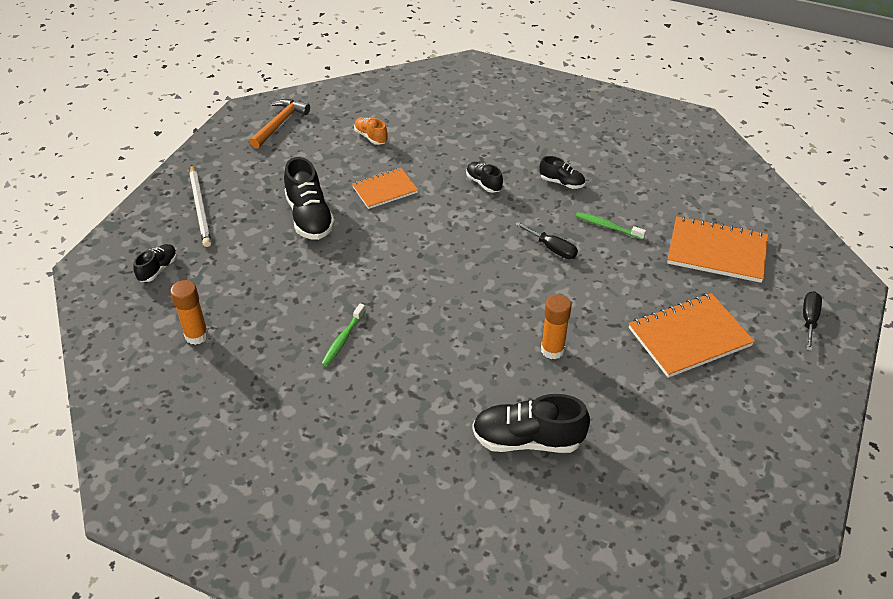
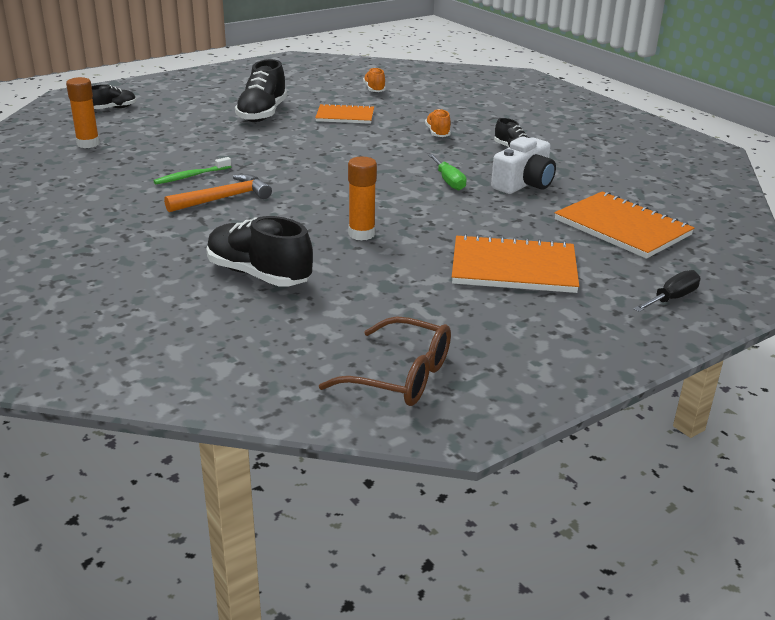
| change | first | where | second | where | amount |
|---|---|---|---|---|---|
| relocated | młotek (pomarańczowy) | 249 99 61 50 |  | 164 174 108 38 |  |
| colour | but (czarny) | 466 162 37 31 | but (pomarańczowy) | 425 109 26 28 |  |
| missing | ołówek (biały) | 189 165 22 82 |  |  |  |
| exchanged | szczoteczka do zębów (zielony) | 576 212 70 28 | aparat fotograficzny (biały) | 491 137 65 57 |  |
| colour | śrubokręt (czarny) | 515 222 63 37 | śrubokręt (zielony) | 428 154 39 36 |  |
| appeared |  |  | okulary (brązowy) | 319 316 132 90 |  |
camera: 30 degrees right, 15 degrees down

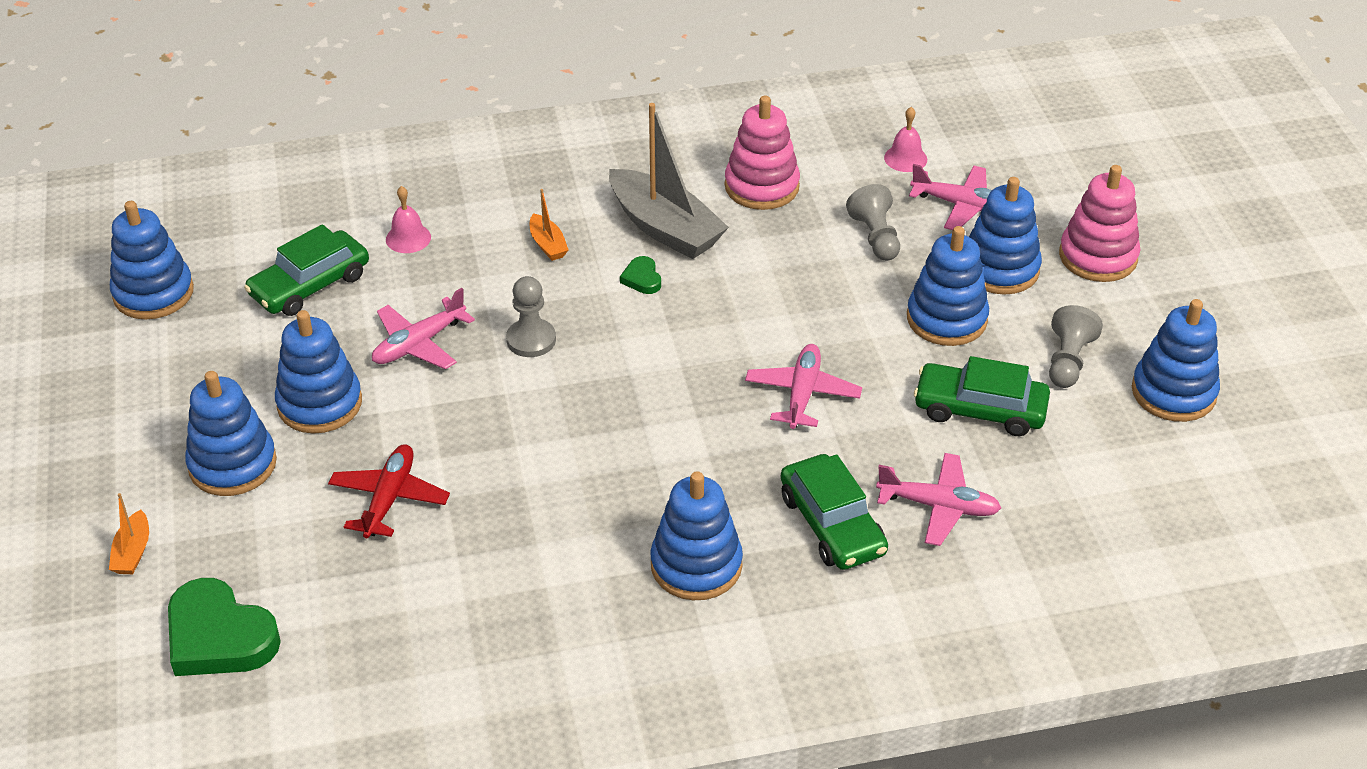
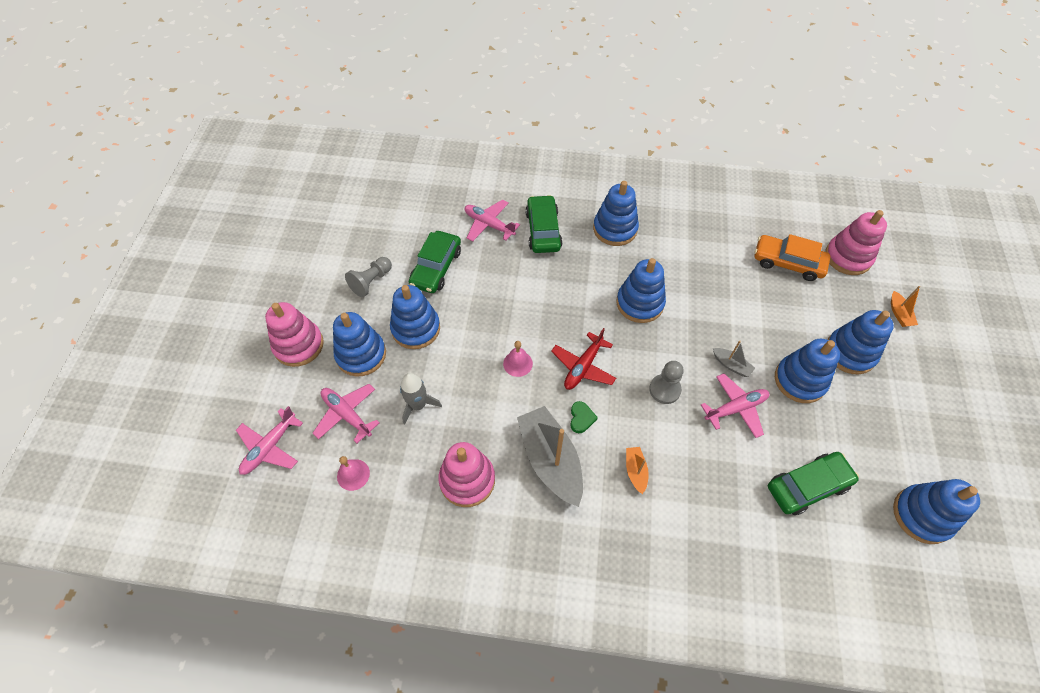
| change | first | where | second | where | amount |
|---|---|---|---|---|---|
| exchanged | pionek (szary) | 846 184 54 77 | rakieta (szary) | 400 373 42 51 |  |
| relocated | dzwonek (różowy) | 386 186 45 67 |  | 503 341 30 36 |  |
| relocated | zabawka nakładanka (niebieski) | 1132 299 88 123 |  | 616 258 50 65 |  |
| relocated | samolot (różowy) | 745 344 117 85 |  | 236 406 67 69 |  |
| spun | samochód (zielony) | 914 356 136 80 |  | 409 231 52 62 | 75 degrees clockwise |
| relocated | samolot (czerwony) | 328 444 122 94 |  | 551 328 65 62 |  |
| spun | łódka (pomarańczowy) | 109 493 40 81 |  | 891 286 29 41 | 150 degrees clockwise |
| exchanged | serce (zielony) | 168 578 113 98 | zabawka nakładanka (różowy) | 825 210 62 65 |  |
| appeared |  |  | samochód (pomarańczowy) | 755 234 75 47 |  |
| appeared |  |  | łódka (szary) | 713 340 42 37 |  |
camera: 160 degrees left, 15 degrees up

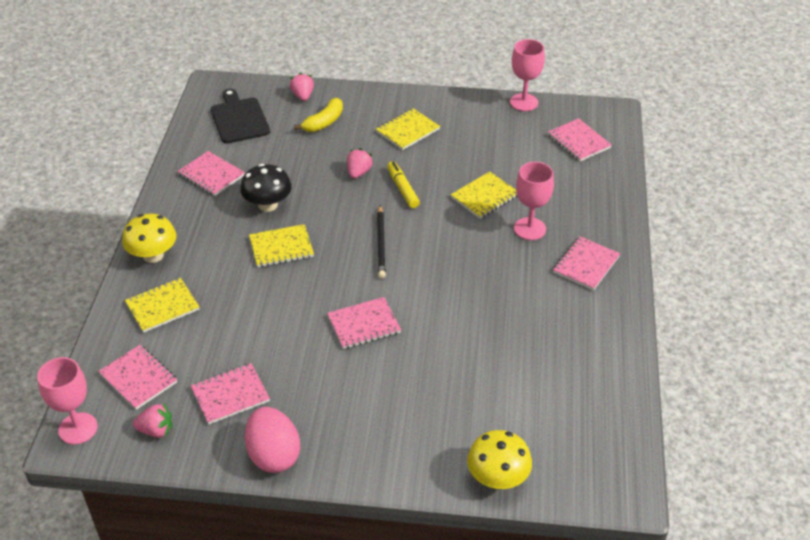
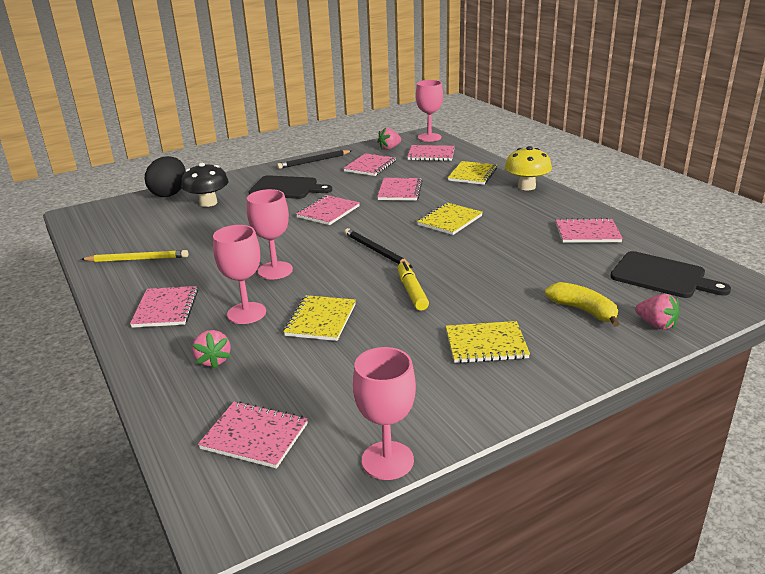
| change | first | where | second | where | amount |
|---|---|---|---|---|---|
| spun | banan (żółty) | 294 98 49 34 |  | 545 282 75 45 | 135 degrees clockwise |
| spun | zeszyt (żółty) | 376 108 64 42 |  | 446 321 84 42 | 75 degrees clockwise |
| relocated | truskawka (różowy) | 347 148 26 31 |  | 192 330 39 39 |  |
| spun | flamaster (żółty) | 387 161 33 47 |  | 397 261 32 50 | 135 degrees counterclockwise |
| relocated | grzyb (czarny) | 240 164 52 48 |  | 181 163 48 44 |  |
| exchanged | jajko (różowy) | 245 407 55 66 | ołówek (czarny) | 277 150 74 19 |  |
| exchanged | grzyb (żółty) | 467 430 65 59 | jajko (czarny) | 145 156 41 41 |  |
| appeared |  |  | deska do krojenia (czarny) | 248 175 84 24 |  |
| appeared |  |  | zeszyt (różowy) | 377 178 45 23 |  |
| appeared |  |  | kielich (różowy) | 247 189 46 90 |  |
| appeared |  |  | ołówek (żółty) | 81 250 107 12 |  |
camera: 145 degrees right, 15 degrees down

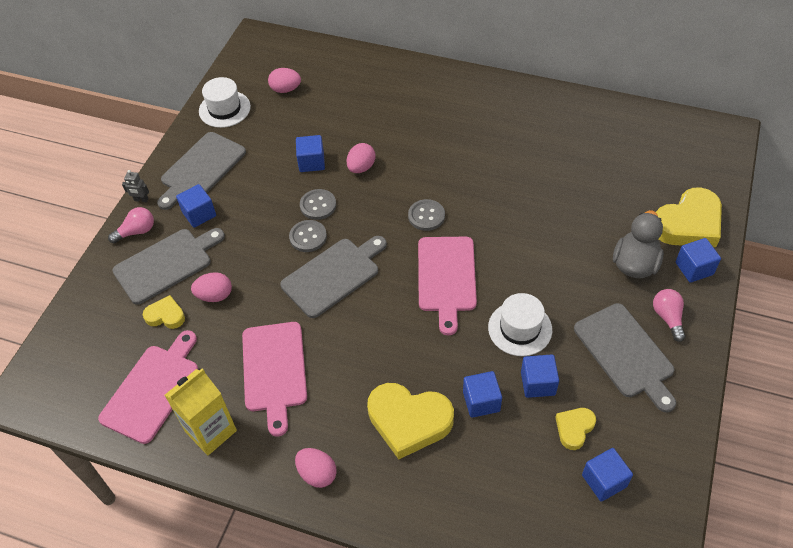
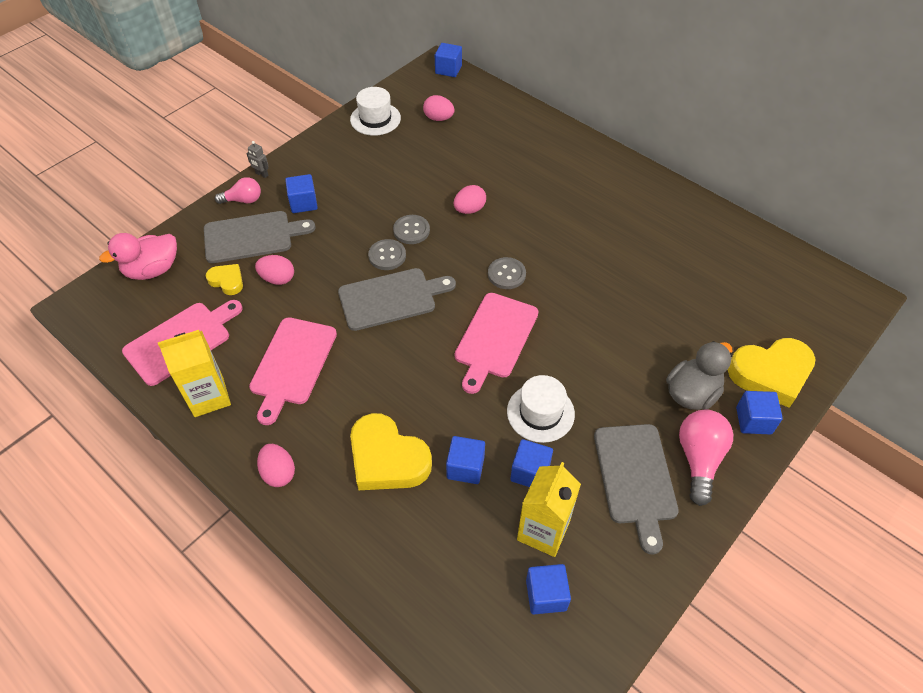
| change | first | where | second | where | amount |
|---|---|---|---|---|---|
| missing | deska do krojenia (szary) | 157 132 89 78 |  |  |  |
| relocated | sześcian (niebieski) | 296 135 29 37 |  | 435 43 27 34 |  |
| size | żarówka (różowy) | 653 289 33 53 |  | 679 410 54 96 | x1.58 |
| exchanged | serce (żółty) | 555 408 41 42 | karton mleka (żółty) | 517 462 64 95 |  |
| appeared |  |  | kaczka (różowy) | 99 233 78 47 |  |
camera: 20 degrees right, 0 degrees up

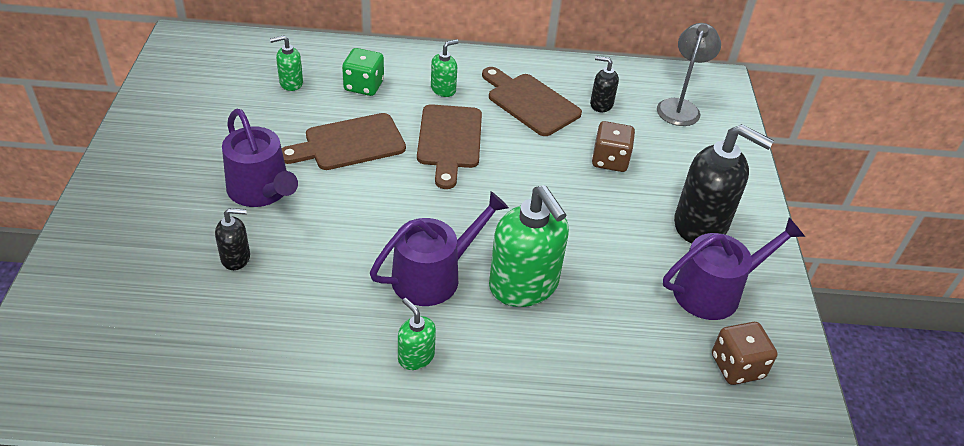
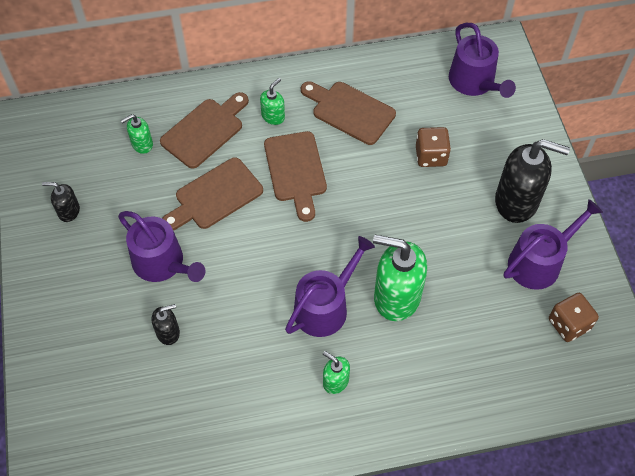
| change | first | where | second | where | amount |
|---|---|---|---|---|---|
| exchanged | lampka (szary) | 657 23 64 103 | konewka (fioletowy) | 449 23 67 75 |  |
| exchanged | kostka do gry (zielony) | 342 48 42 48 | deska do krojenia (brązowy) | 160 92 89 77 |  |
| relocated | dozownik mydła (czarny) | 590 56 29 56 |  | 42 182 38 40 |  |
| spun | dozownik mydła (zielony) | 489 185 80 122 |  | 373 235 54 86 | 150 degrees clockwise |
camera: 10 degrees left, 15 degrees up

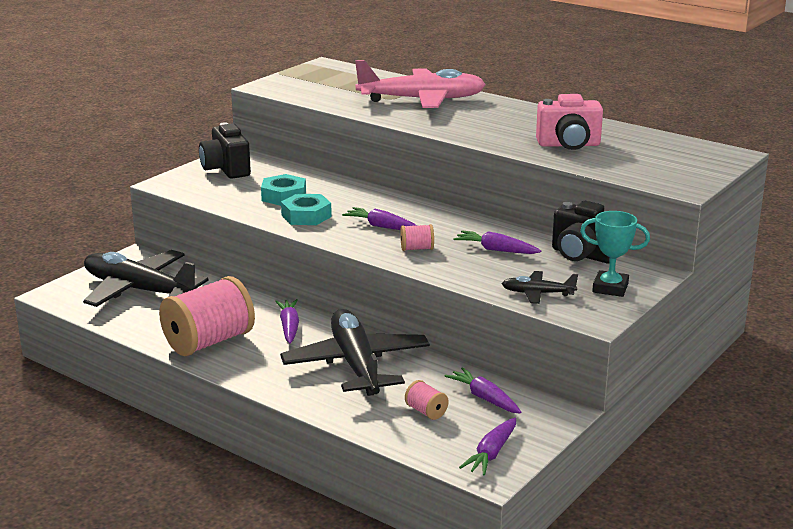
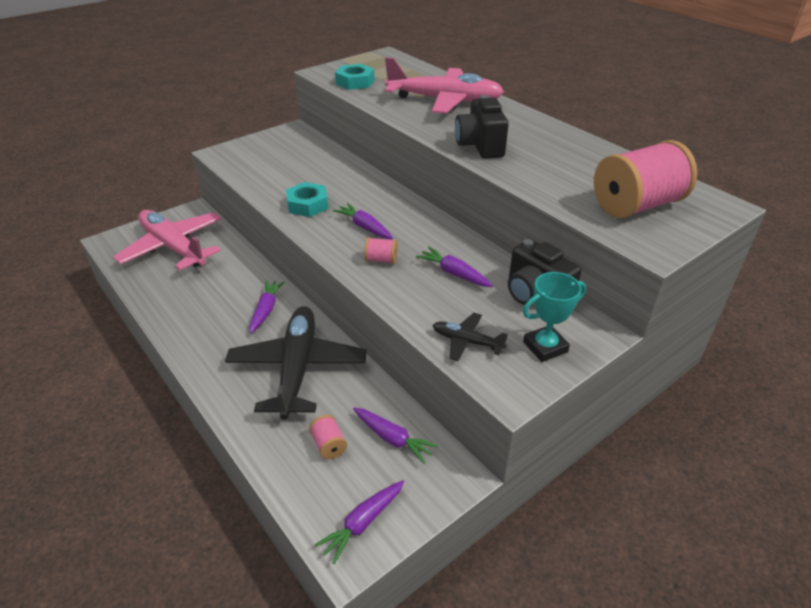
| change | first | where | second | where | amount |
|---|---|---|---|---|---|
| missing | aparat fotograficzny (różowy) | 536 94 67 56 |  |  |  |
| relocated | aparat fotograficzny (czarny) | 199 122 52 57 |  | 455 95 54 64 |  |
| relocated | nakrętka (turkusowy) | 261 174 45 32 |  | 335 64 40 26 |  |
| spun | puchar (turkusowy) | 580 211 70 86 |  | 523 272 63 90 | 60 degrees counterclockwise |
| colour | samolot (czarny) | 83 250 126 57 | samolot (różowy) | 113 210 109 60 |  |
| relocated | szpulka (różowy) | 159 276 96 80 |  | 594 140 103 78 |  |
| spun | marchewka (fioletowy) | 445 367 76 47 |  | 353 408 85 56 | 150 degrees clockwise |
camera: 15 degrees right, 15 degrees up

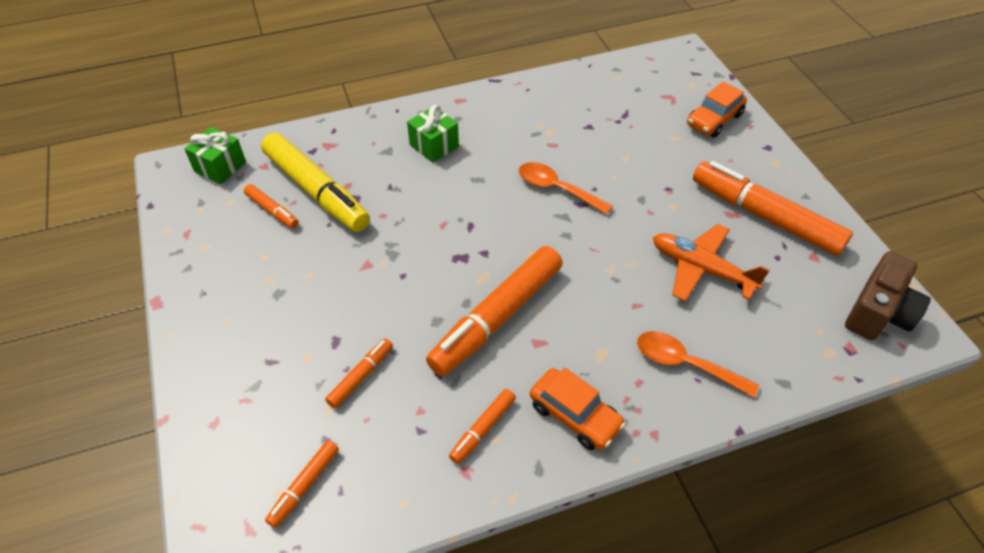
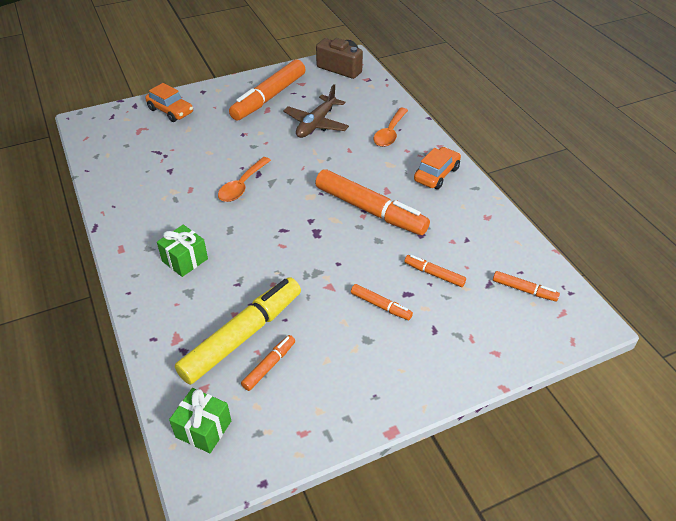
| change | first | where | second | where | amount |
|---|---|---|---|---|---|
| colour | samolot (pomarańczowy) | 653 224 117 78 | samolot (brązowy) | 283 84 66 54 |  |
| relocated | flamaster (pomarańczowy) | 449 389 67 75 |  | 351 284 62 36 |  |
camera: 95 degrees left, 5 degrees down

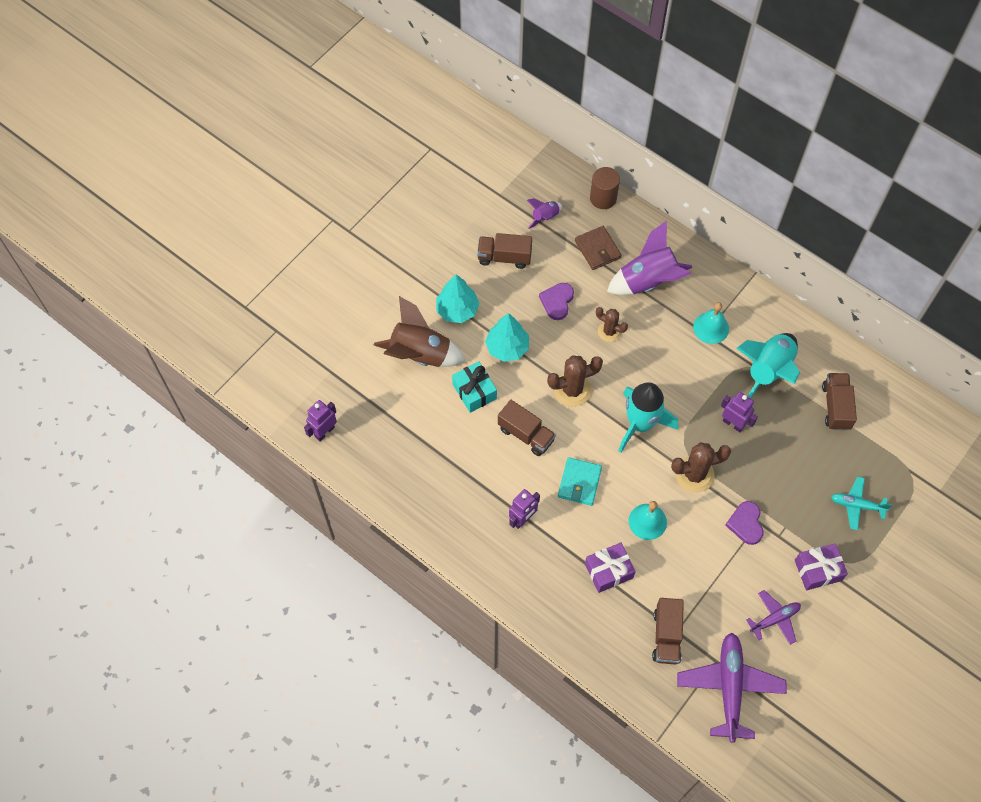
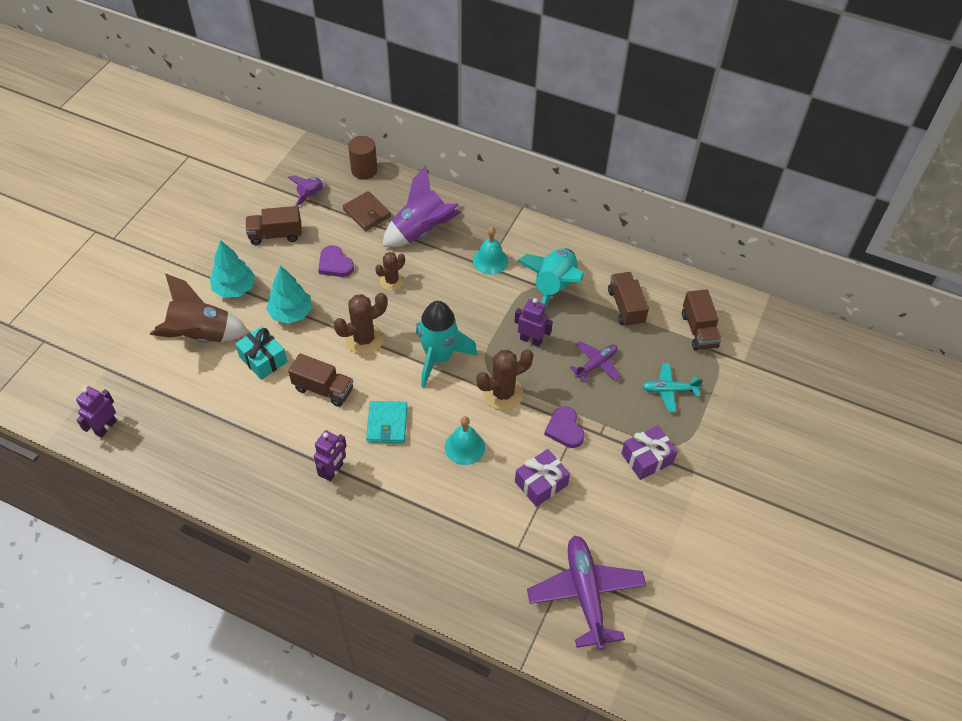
| change | first | where | second | where | amount |
|---|---|---|---|---|---|
| spun | serce (fioletowy) | 539 283 35 37 |  | 318 245 36 32 | 45 degrees counterclockwise |
| spun | kaktus (brązowy) | 596 307 32 35 |  | 375 252 30 38 | 60 degrees counterclockwise |
| relocated | prezent (fioletowy) | 585 542 51 51 |  | 515 449 55 58 |  |
| relocated | samolot (fioletowy) | 746 590 55 55 |  | 570 341 51 41 |  |
| relocated | ciężarówka (brązowy) | 652 598 32 67 |  | 682 289 40 62 |  |
camera: 15 degrees left, 10 degrees down

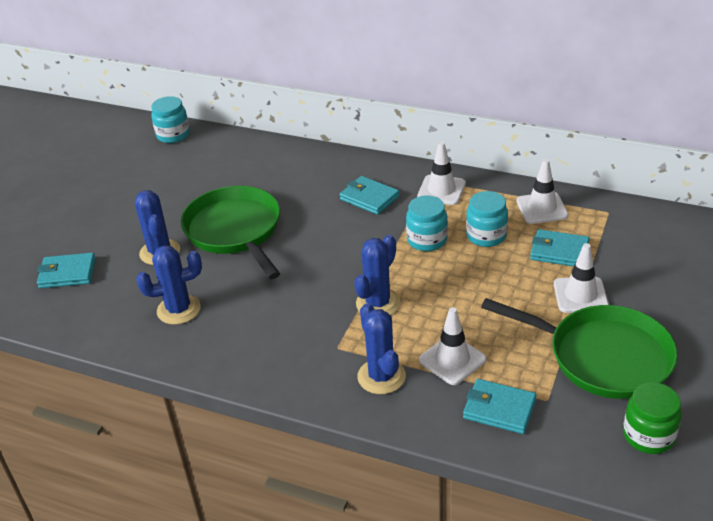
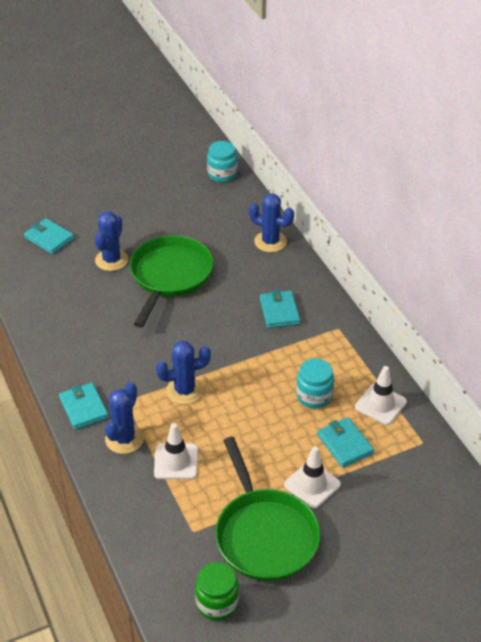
| change | first | where | second | where | amount |
|---|---|---|---|---|---|
| missing | pachołek (biały) | 417 142 49 63 |  |  |  |
| missing | słoik (turkusowy) | 406 196 42 55 |  |  |  |
| relocated | kaktus (niebieski) | 136 246 66 79 |  | 249 193 45 59 |  |
| relocated | portfel (turkusowy) | 463 379 73 55 |  | 59 383 50 47 |  |
camera: 40 degrees right, 5 degrees up

